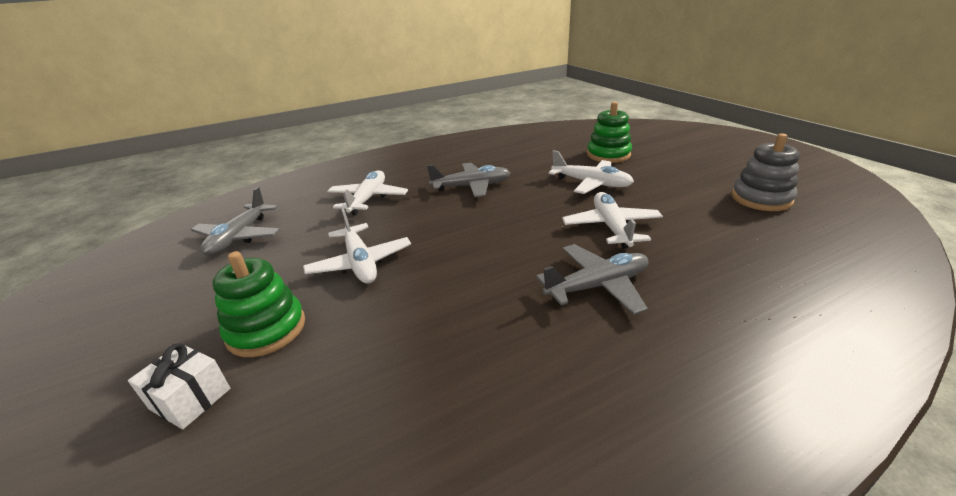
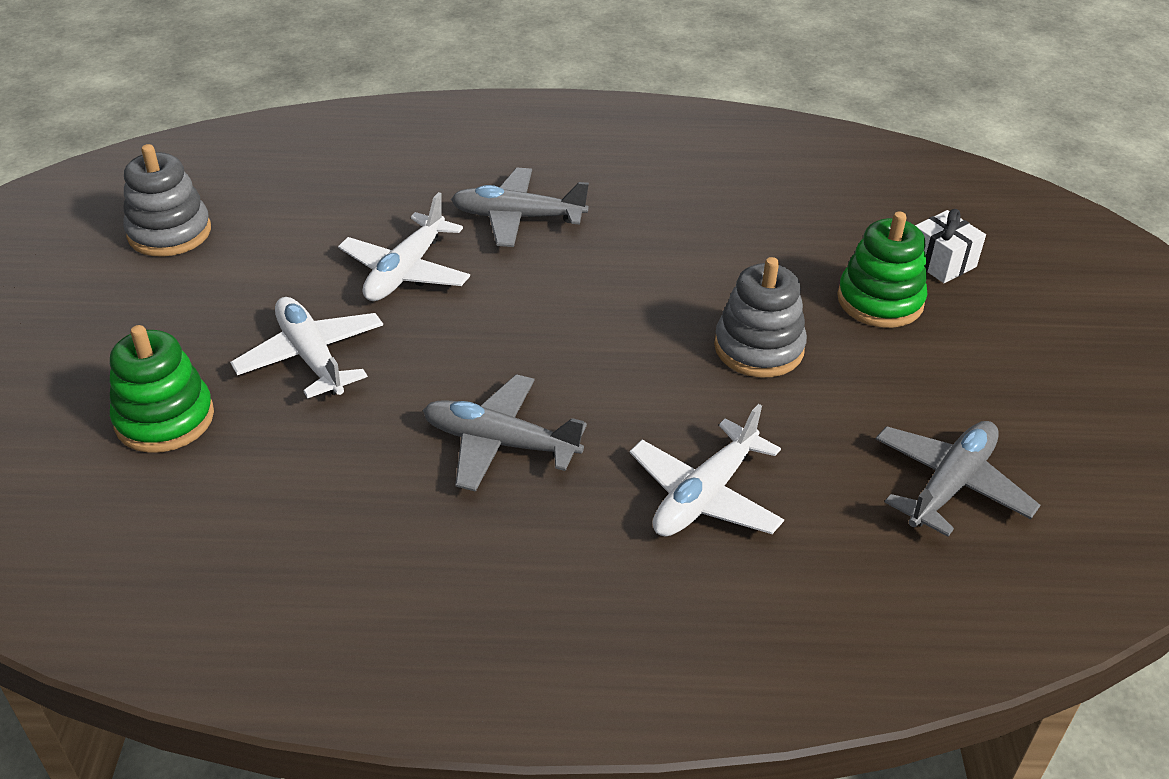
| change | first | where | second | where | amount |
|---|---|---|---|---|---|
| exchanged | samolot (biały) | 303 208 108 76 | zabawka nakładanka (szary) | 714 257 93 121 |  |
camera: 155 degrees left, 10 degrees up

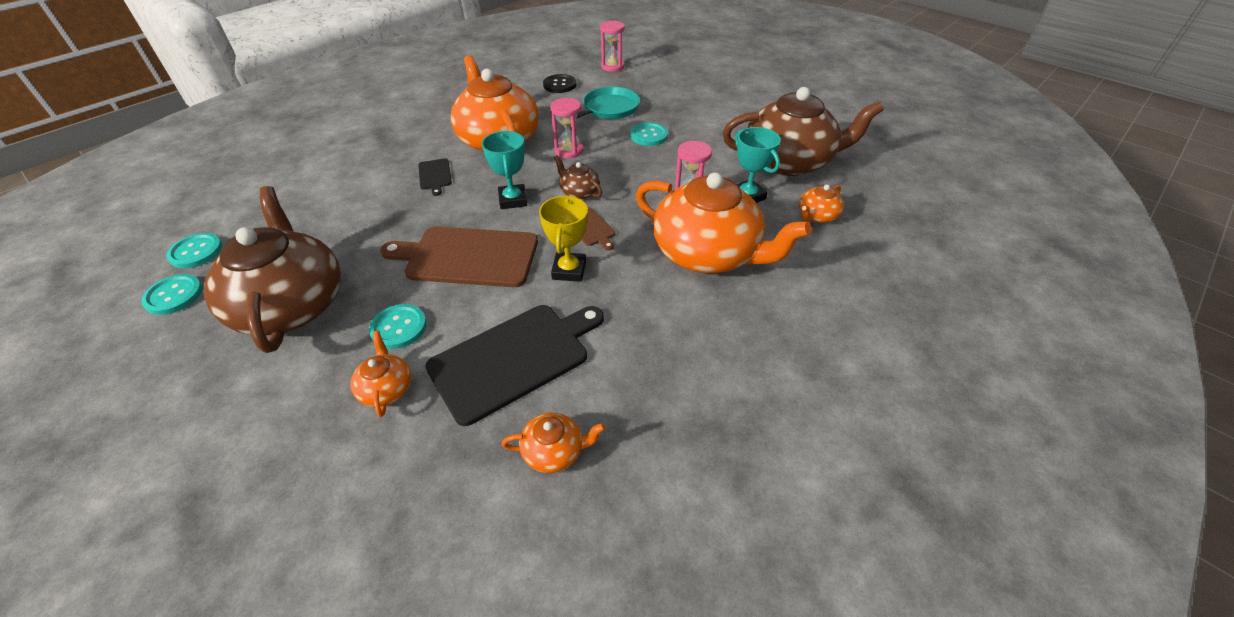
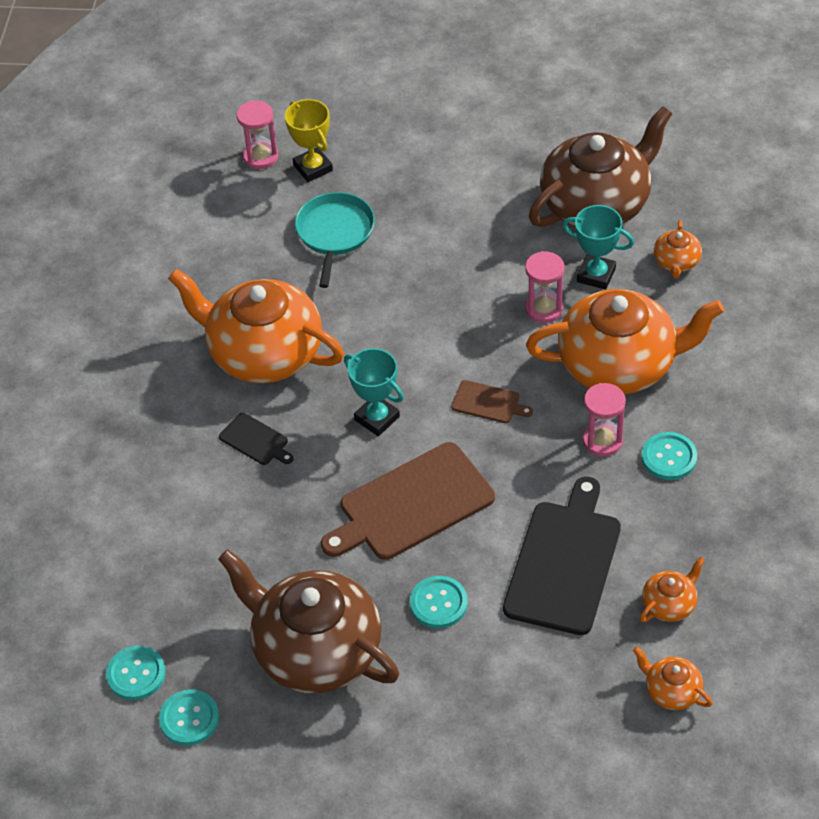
| change | first | where | second | where | amount |
|---|---|---|---|---|---|
| missing | guzik (czarny) | 543 74 33 19 |  |  |  |
| relocated | klepsydra (różowy) | 550 98 33 61 |  | 583 383 43 74 |  |
| relocated | guzik (turkusowy) | 630 122 38 24 |  | 641 432 56 48 |  |
| missing | imbryk (brązowy) | 554 155 48 44 |  |  |  |
| relocated | puchar (żółty) | 539 195 49 87 |  | 285 99 48 83 |  |
| relocated | imbryk (pomarańczowy) | 350 331 61 86 |  | 633 647 79 63 |  |
camera: 35 degrees left, 5 degrees up

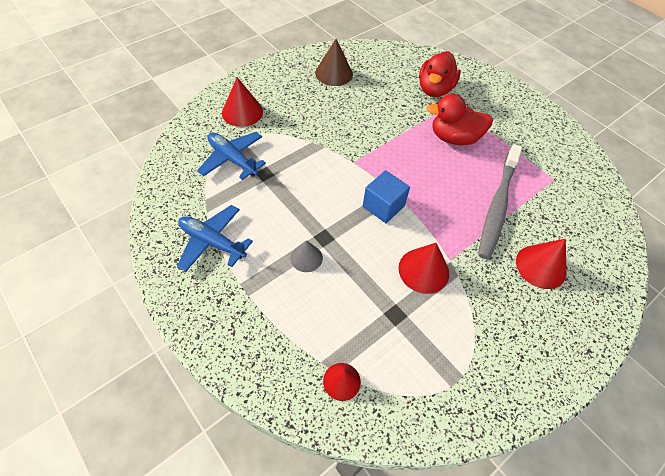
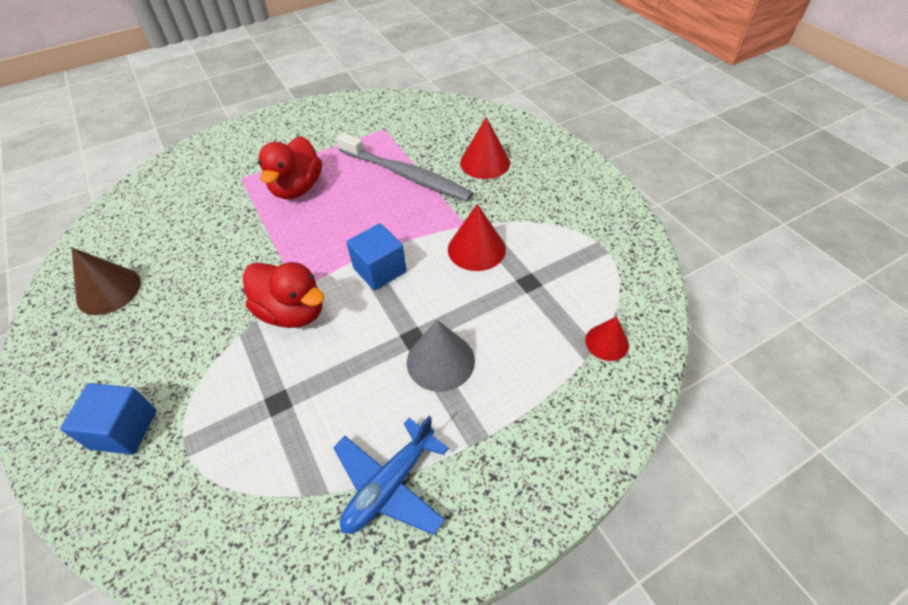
| change | first | where | second | where | amount |
|---|---|---|---|---|---|
| relocated | kaczka (czerwony) | 419 51 41 46 |  | 243 262 81 66 |  |
| exchanged | stożek (czerwony) | 222 77 41 50 | sześcian (niebieski) | 60 383 97 72 |  |
| missing | samolot (niebieski) | 197 132 69 48 |  |  |  |
| size | stożek (szary) | 290 240 33 32 |  | 407 320 68 72 | x1.57 |
camera: 75 degrees left, 5 degrees down

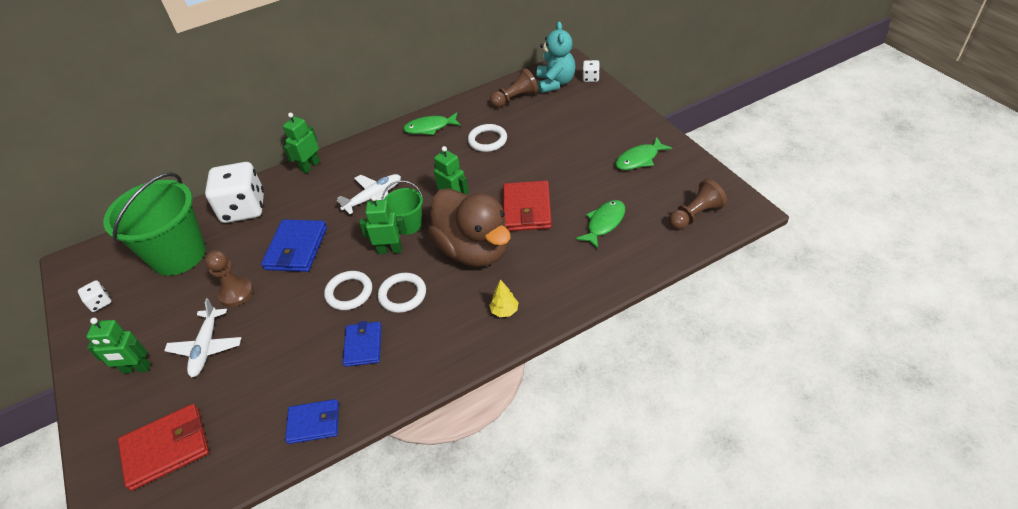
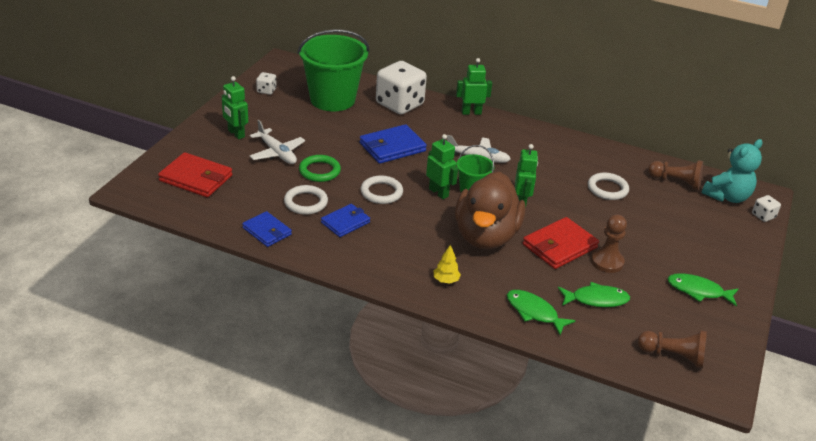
| change | first | where | second | where | amount |
|---|---|---|---|---|---|
| relocated | ryba (zielony) | 403 112 58 23 |  | 507 290 69 45 |  |
| relocated | pionek (brązowy) | 205 250 48 57 |  | 591 214 36 59 |  |
| relocated | pierścień (biały) | 378 273 48 40 |  | 284 185 44 29 |  |
| spun | samolot (biały) | 164 298 77 79 |  | 249 120 56 44 | 90 degrees counterclockwise |
| appeared |  |  | pierścień (zielony) | 299 155 42 27 |  |
camera: 45 degrees right, 10 degrees down

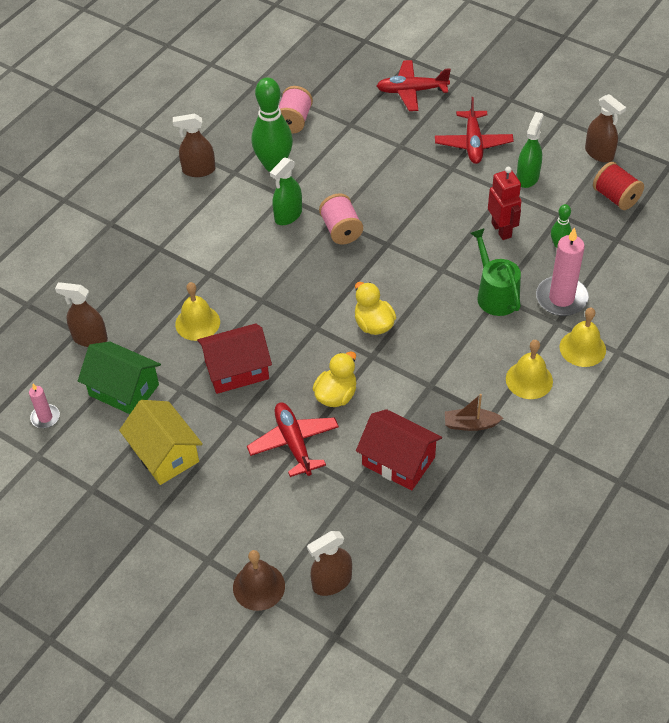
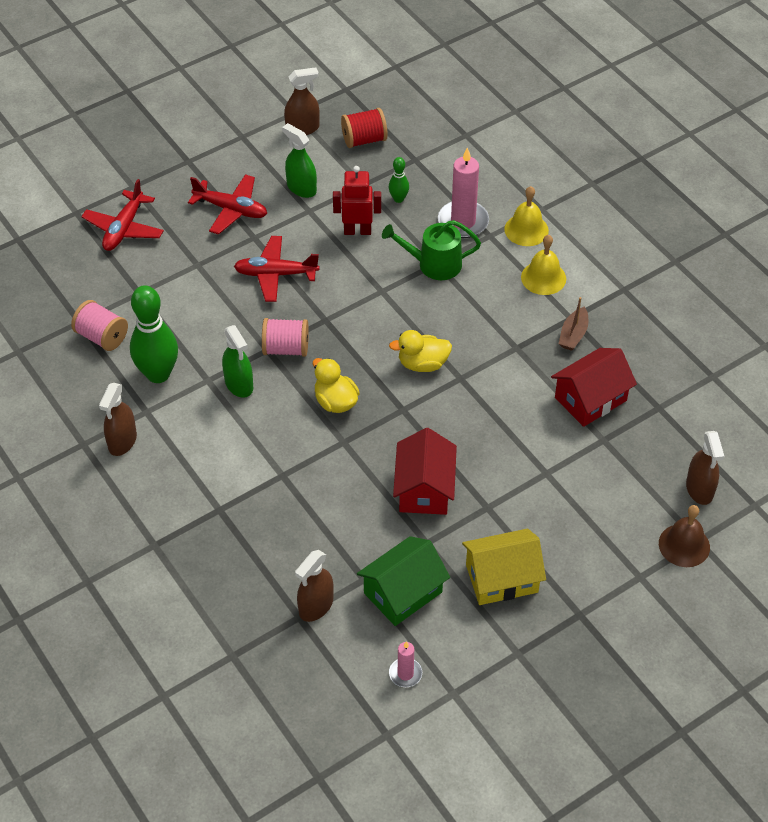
| change | first | where | second | where | amount |
|---|---|---|---|---|---|
| missing | dzwonek (żółty) | 175 282 45 59 |  |  |  |
| relocated | kaczka (żółty) | 313 351 43 56 |  | 313 358 47 55 |  |
| relocated | samolot (czerwony) | 247 403 92 74 |  | 234 236 85 66 |  |
camera: 70 degrees left, 0 degrees up

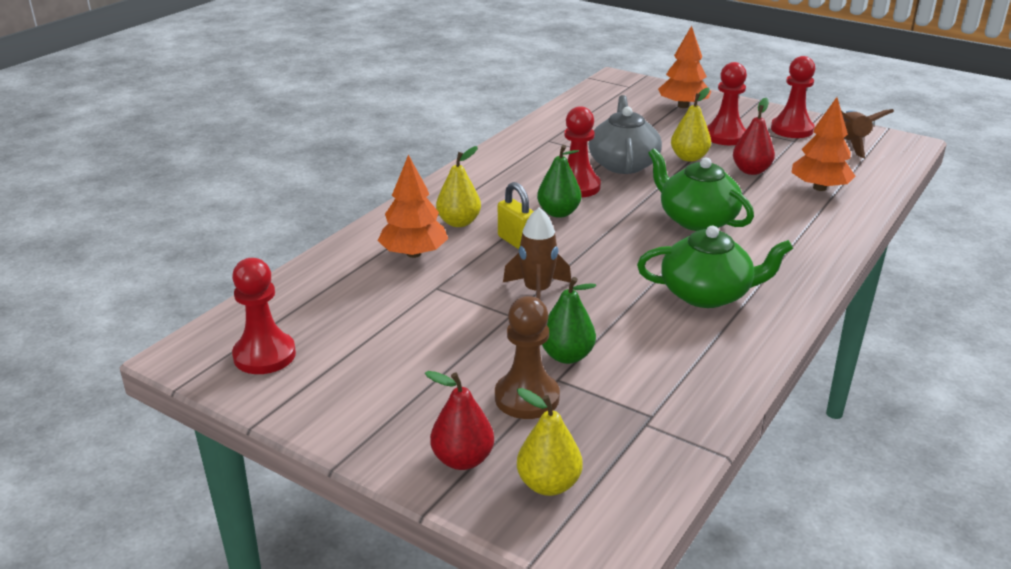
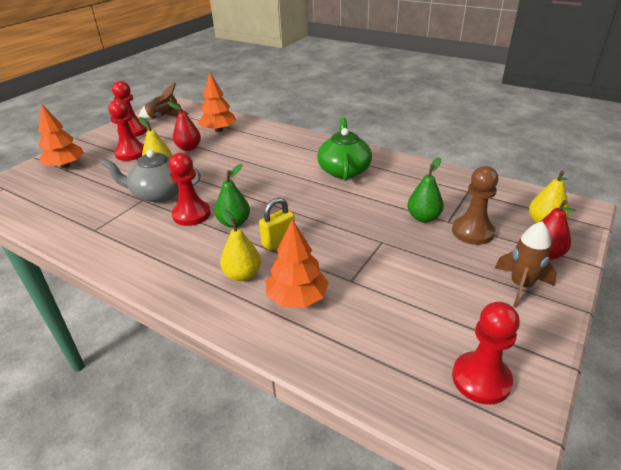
| change | first | where | second | where | amount |
|---|---|---|---|---|---|
| missing | imbryk (zielony) | 648 148 106 83 |  |  |  |
| relocated | rakieta (brązowy) | 503 207 68 92 |  | 494 221 63 87 |  |
camera: 90 degrees left, 5 degrees up

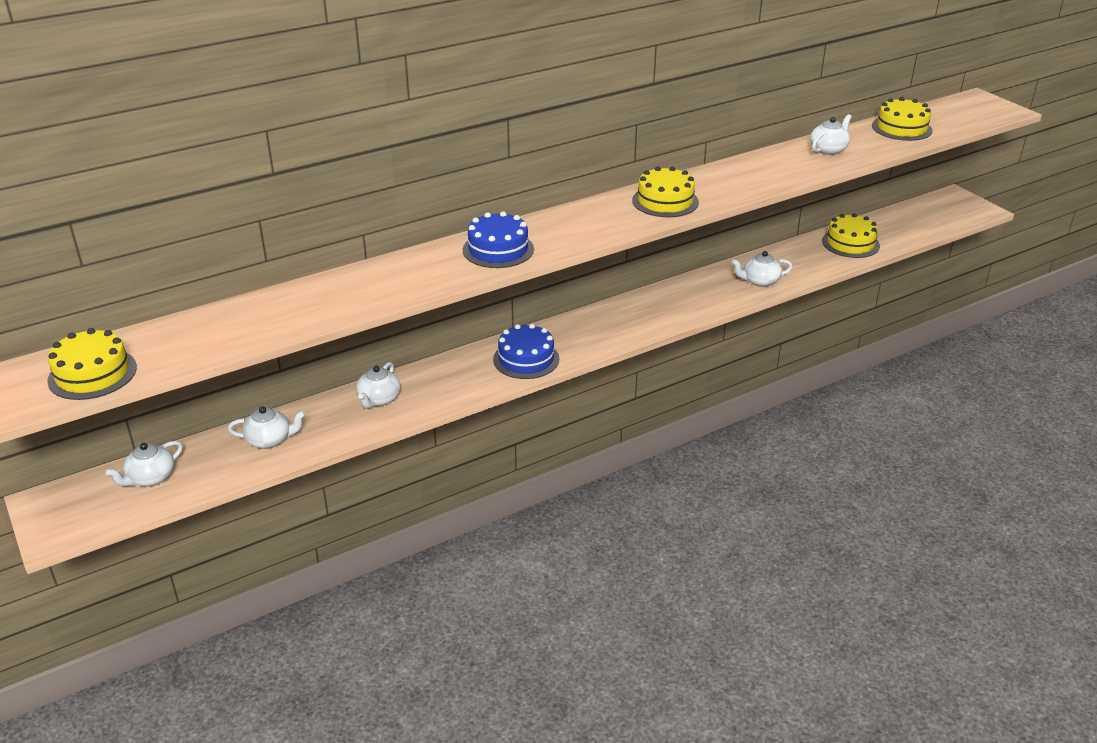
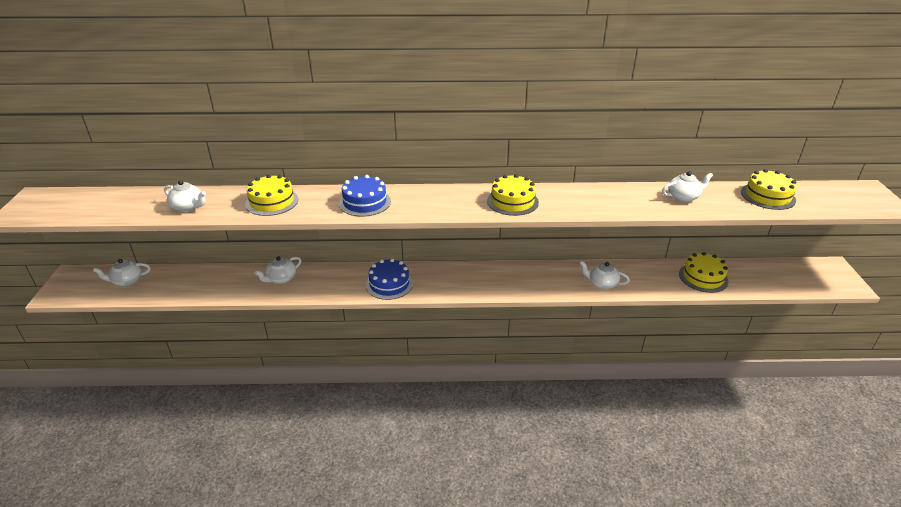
| change | first | where | second | where | amount |
|---|---|---|---|---|---|
| relocated | tort (żółty) | 47 328 90 72 |  | 245 174 53 42 |  |
| relocated | imbryk (biały) | 228 406 78 43 |  | 164 180 42 32 |  |
camera: 30 degrees right, 0 degrees up

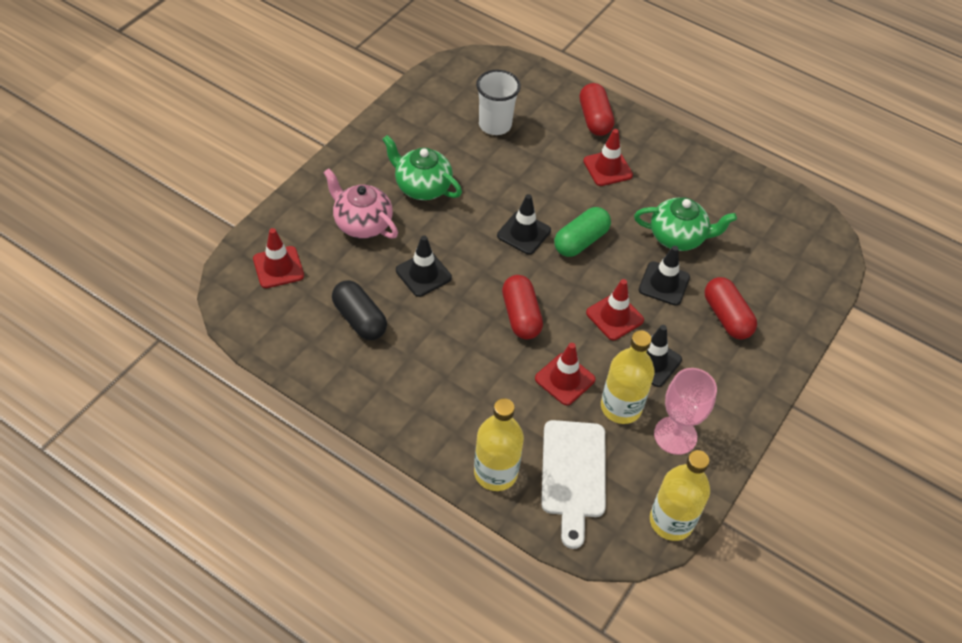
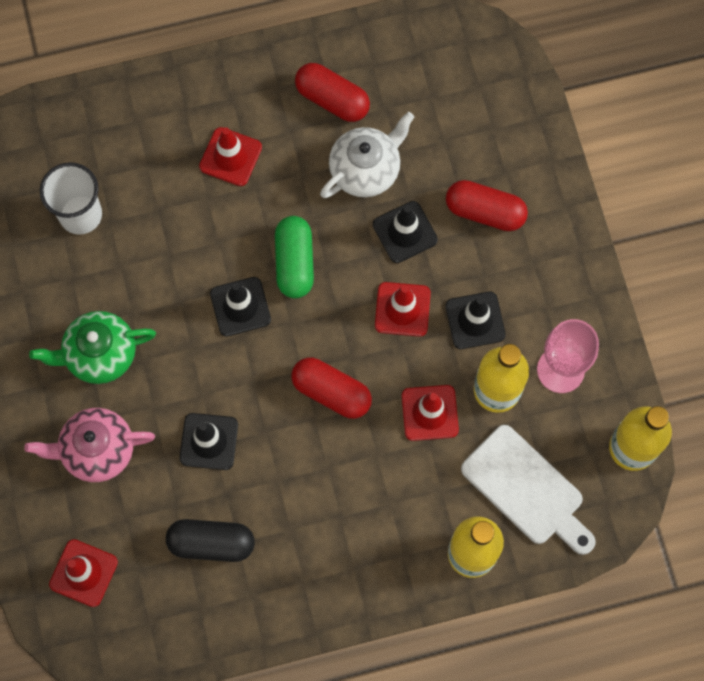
| change | first | where | second | where | amount |
|---|---|---|---|---|---|
| relocated | kapsułka (czerwony) | 579 83 35 53 |  | 295 63 75 59 |  |
| colour | imbryk (zielony) | 634 197 103 54 | imbryk (biały) | 320 112 94 86 |  |
camera: 45 degrees left, 20 degrees up

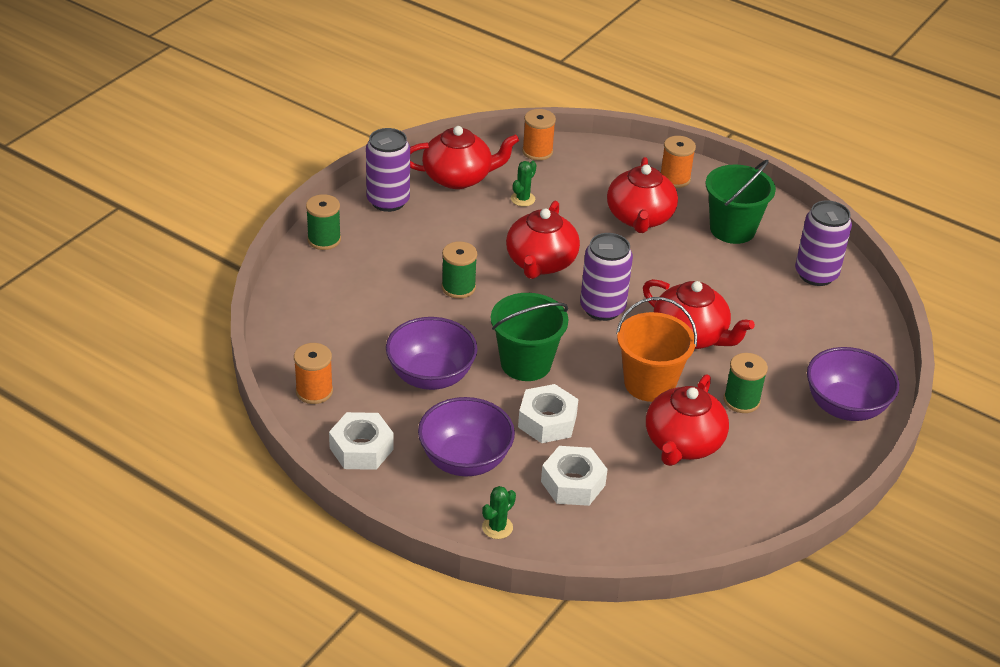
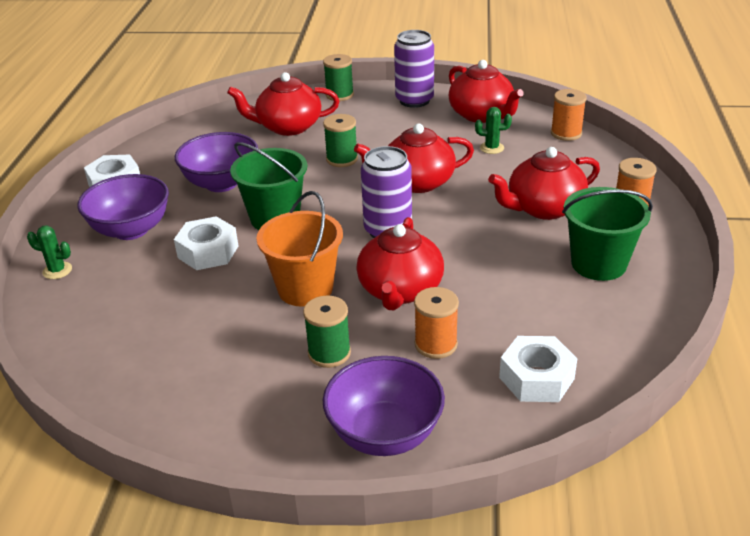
| change | first | where | second | where | amount |
|---|---|---|---|---|---|
| missing | puszka (fioletowy) | 795 200 57 86 |  |  |  |
| relocated | szpulka (pomarańczowy) | 294 343 39 61 |  | 414 287 45 72 |  |
| relocated | imbryk (czerwony) | 646 374 83 92 |  | 227 72 112 64 |  |
| relocated | nakrętka (biały) | 541 446 67 60 |  | 499 336 78 66 |  |
camera: 65 degrees right, 5 degrees down

